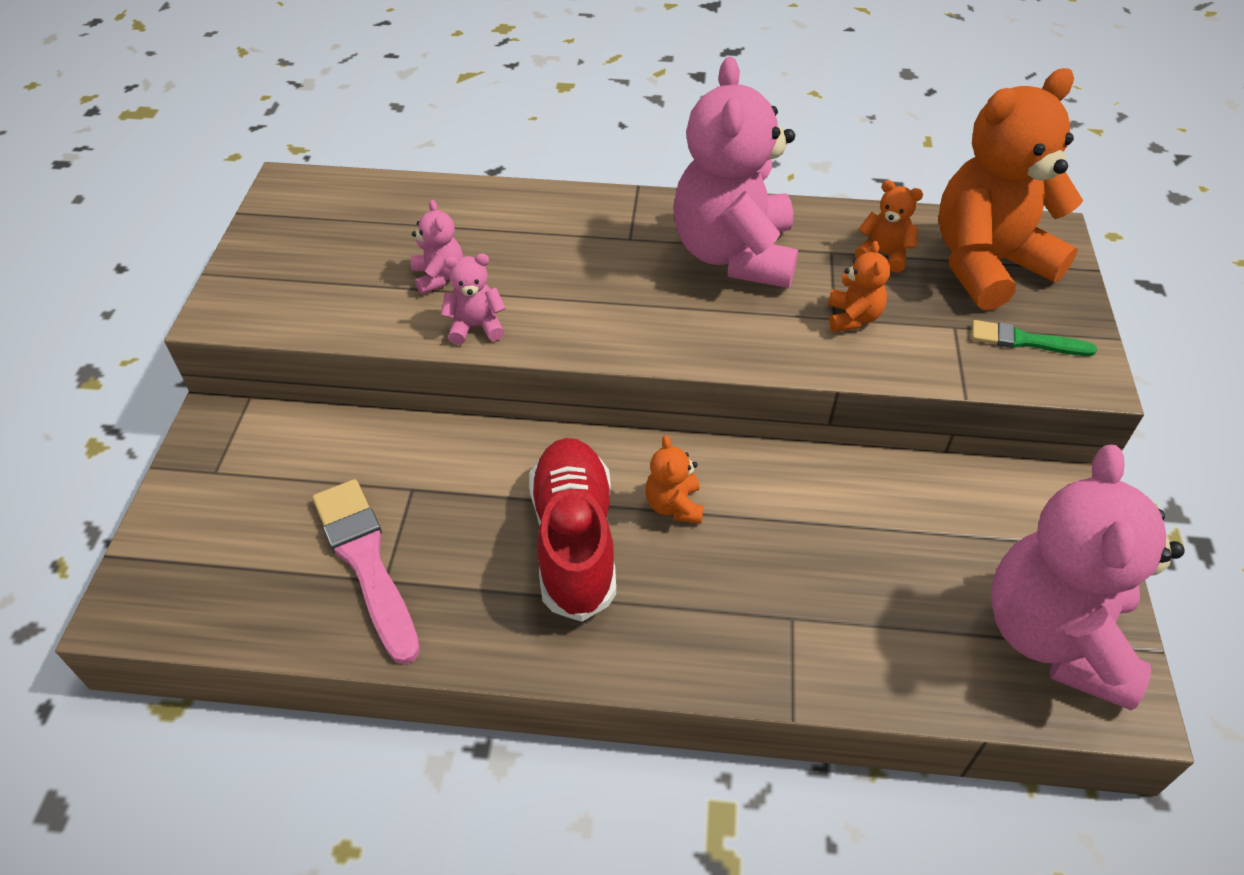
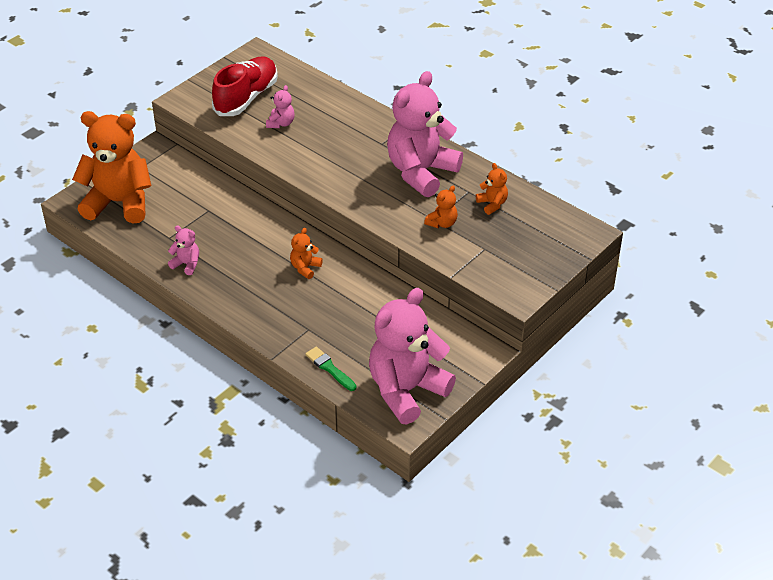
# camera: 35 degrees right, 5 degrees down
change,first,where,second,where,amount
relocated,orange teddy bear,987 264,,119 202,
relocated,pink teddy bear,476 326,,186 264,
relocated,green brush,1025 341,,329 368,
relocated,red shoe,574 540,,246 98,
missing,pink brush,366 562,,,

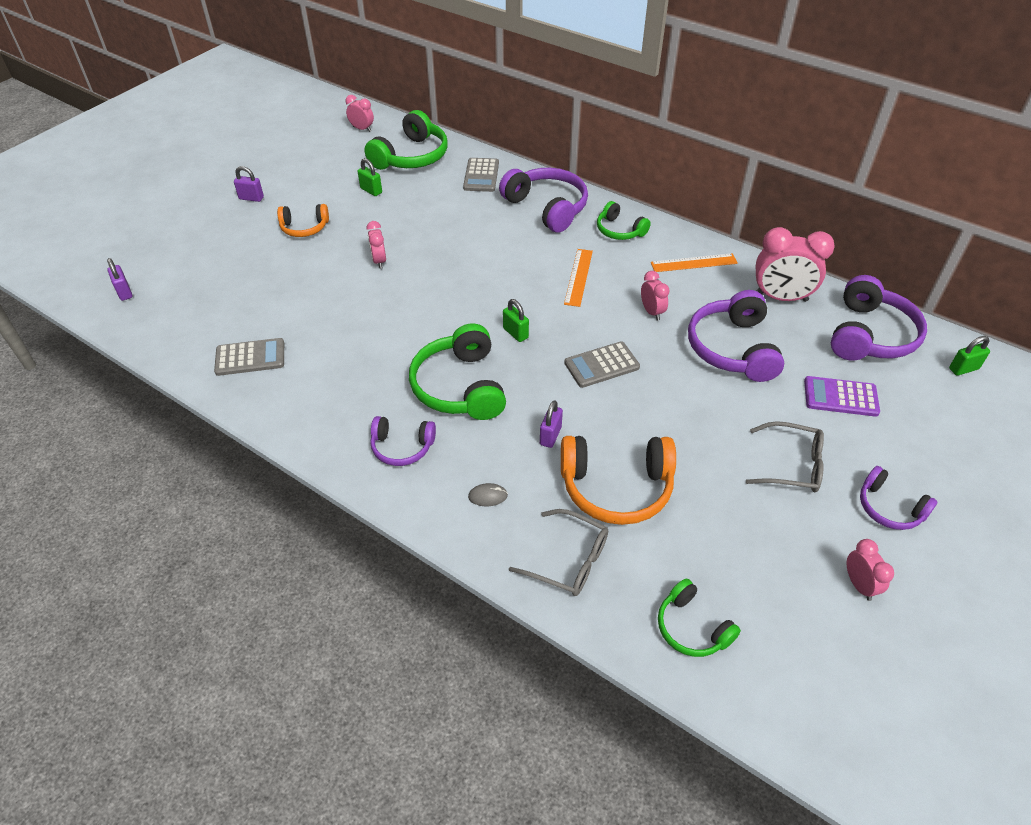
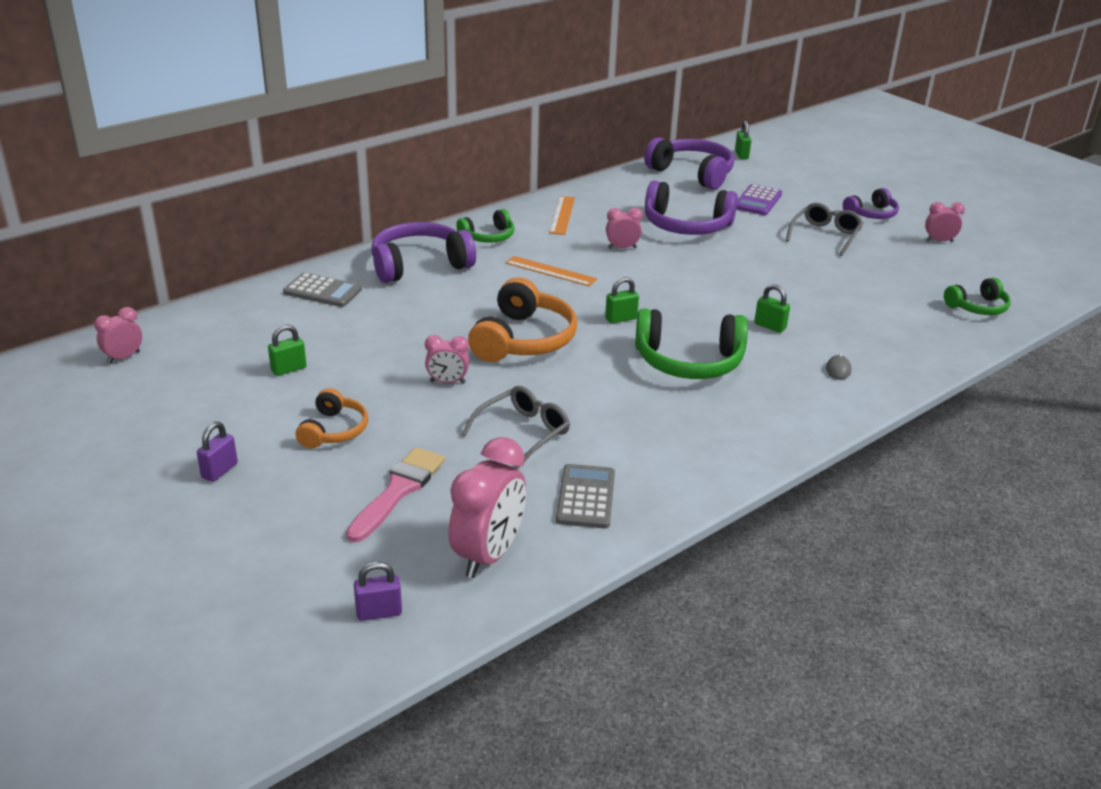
# camera: 75 degrees left, 15 degrees down
change,first,where,second,where,amount
missing,green headphones,411 156,,,
relocated,pink clock,780 298,,488 555,
missing,grey calculator,601 365,,,
colour,purple padlock,550 436,green padlock,770 326,
missing,purple headphones,402 447,,,
relocated,orange headphones,616 488,,524 340,
relocated,grey glasses,569 560,,523 432,
appeared,,,pink brush,398 491,

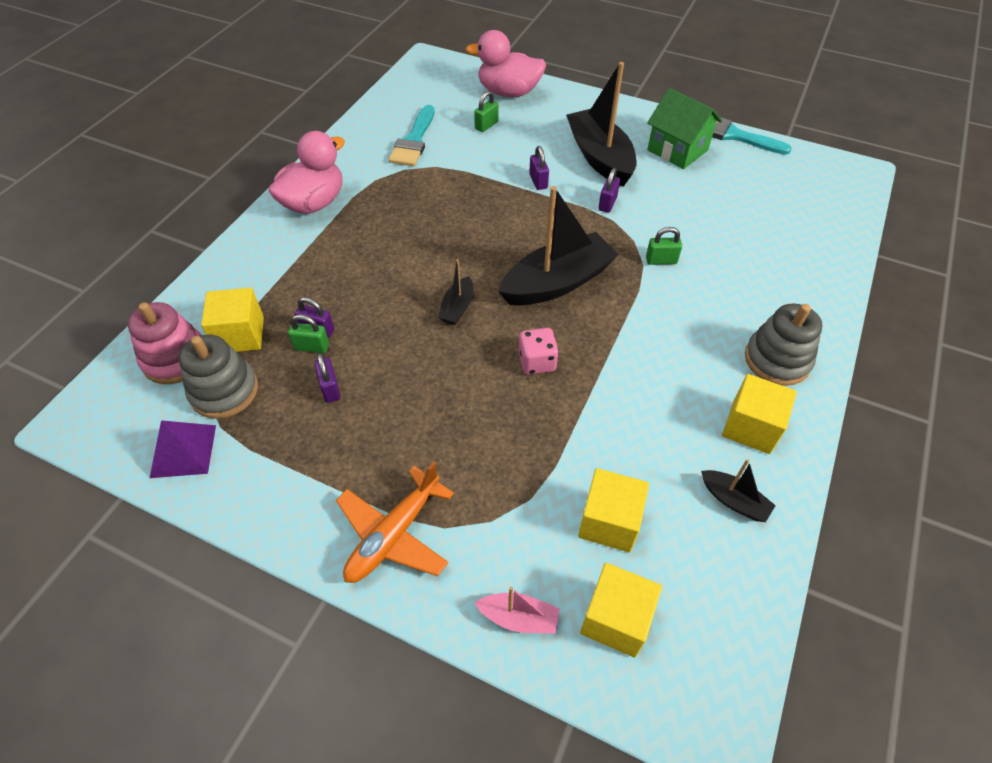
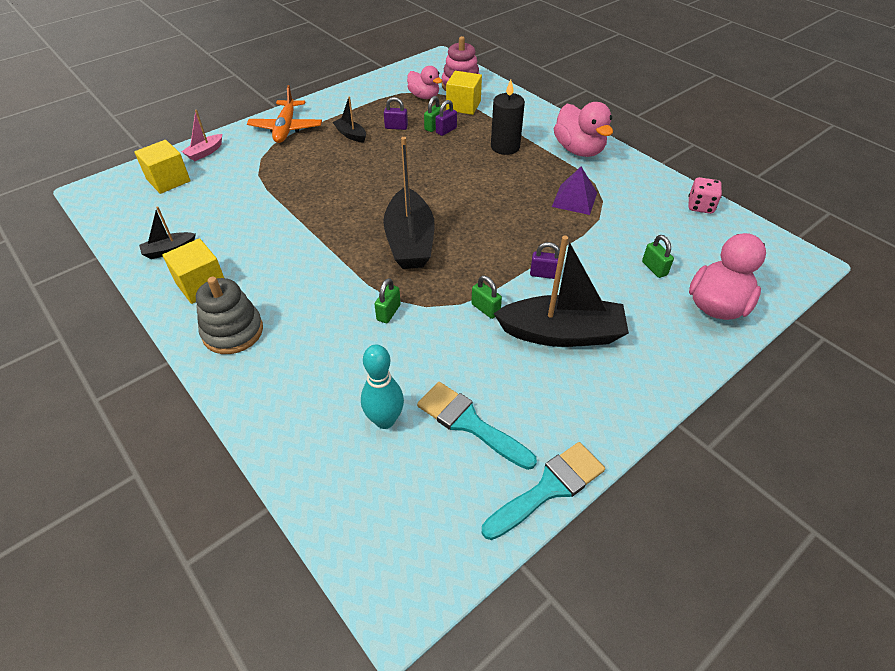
# camera: 115 degrees right, 5 degrees down
change,first,where,second,where,amount
missing,green house,677 150,,,
relocated,turquoise brush,414 141,,469 423,
colour,purple padlock,607 203,green padlock,485 309,
relocated,black boat,457 308,,351 135,
relocated,pink dice,537 362,,700 206,
exchanged,grey stacking toy,224 391,pink duck,424 96,
relocated,purple pyramid,183 451,,574 199,
spun,orange plane,393 534,,286 128,150 degrees counterclockwise
missing,yellow cube,609 521,,,
appeared,,,black candle,505 147,
appeared,,,turquoise bowling pin,385 420,

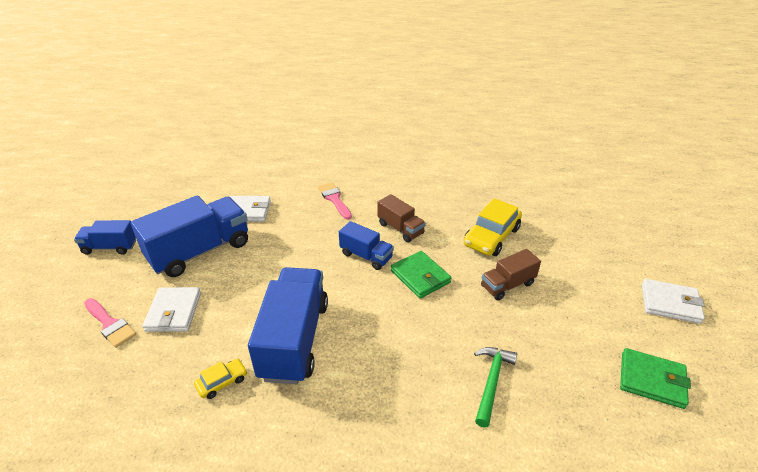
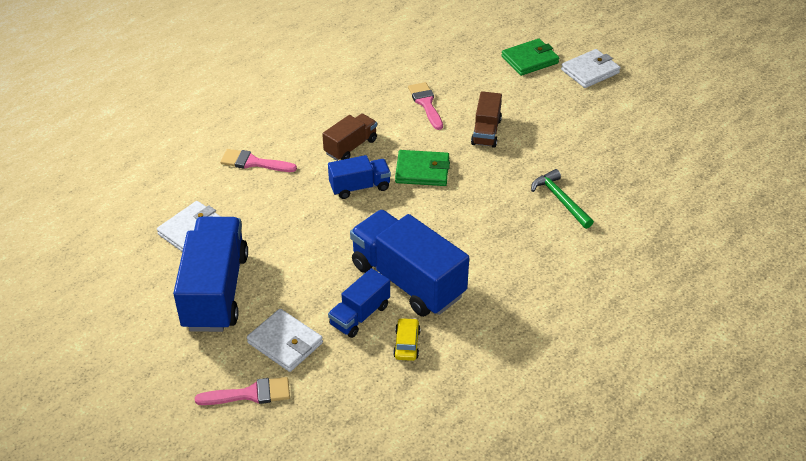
# camera: 50 degrees left, 5 degrees up
change,first,where,second,where,amount
spun,brown truck,400 229,,350 147,45 degrees counterclockwise
exchanged,yellow car,491 237,pink brush,426 103,
relocated,blue truck,110 247,,360 315,
relocated,green wallet,652 380,,530 60,

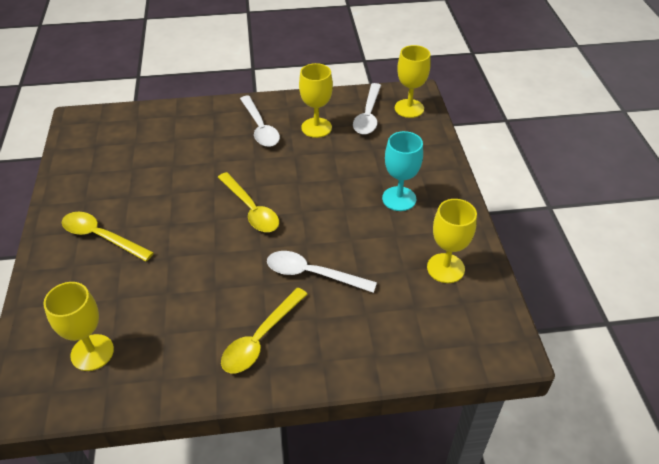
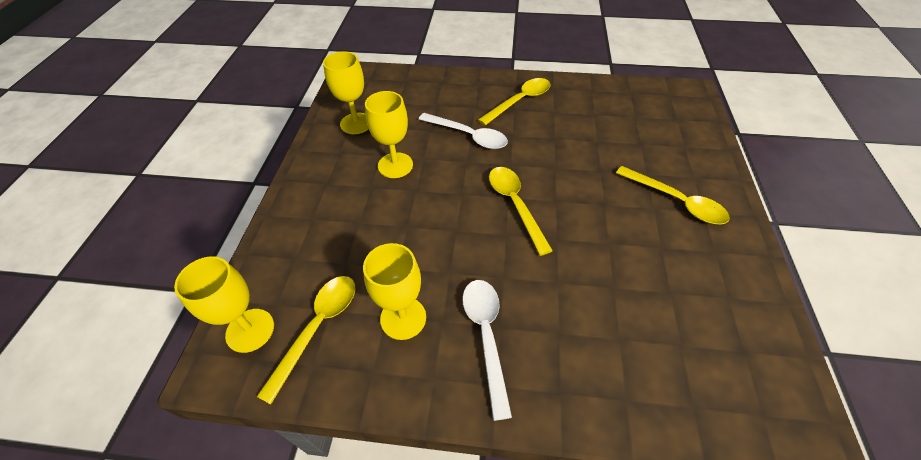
# camera: 165 degrees left, 5 degrees up
change,first,where,second,where,amount
colour,white spoon,368 115,yellow spoon,318 328,
missing,turquoise goblet,399 199,,,
relocated,yellow goblet,92 352,,395 165,

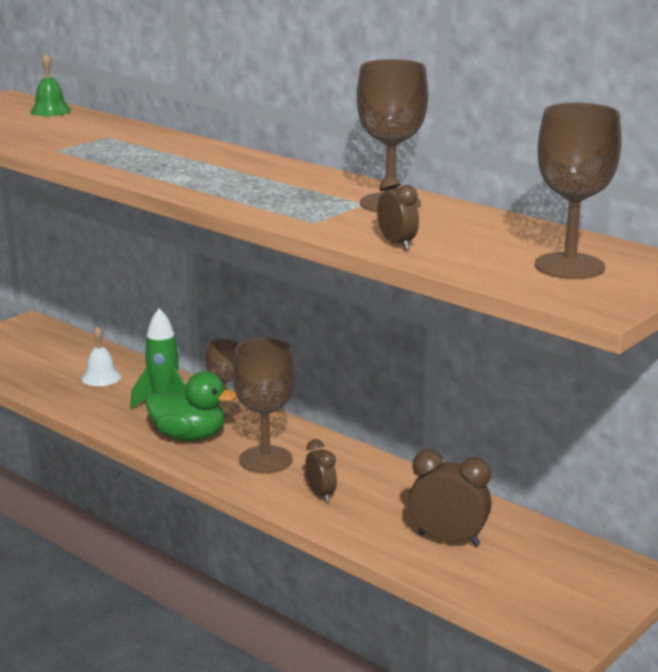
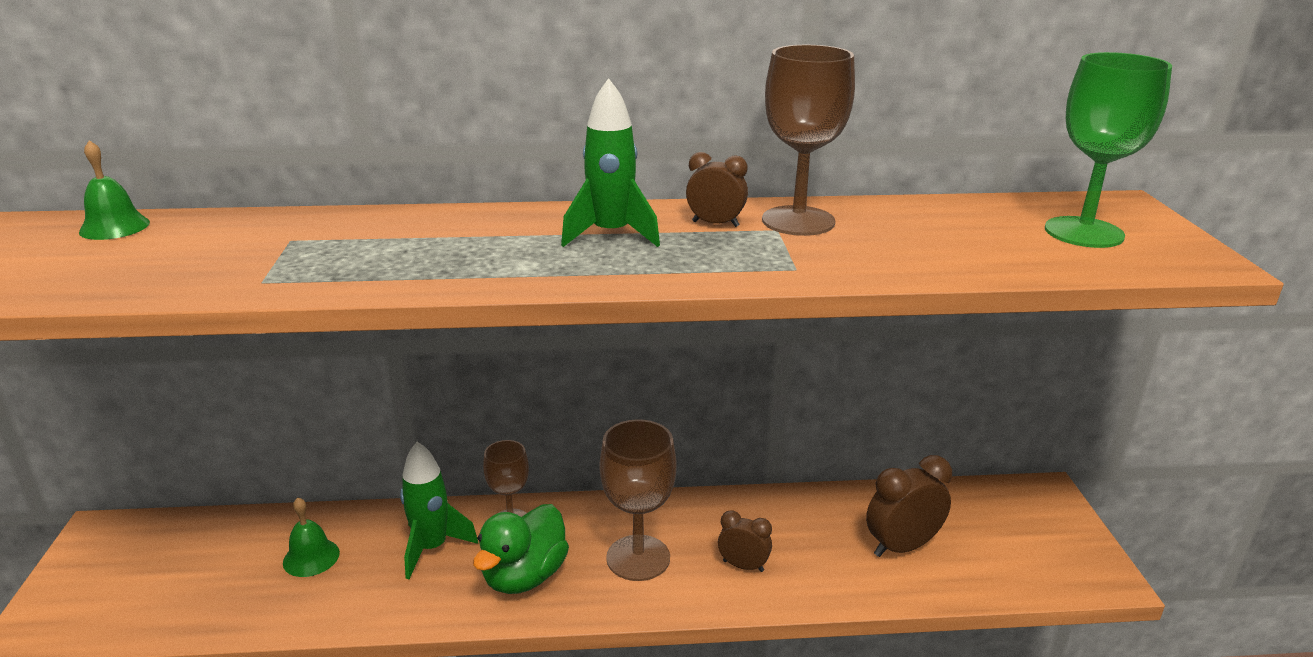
# camera: 45 degrees left, 5 degrees up
change,first,where,second,where,amount
colour,brown goblet,569 266,green goblet,1083 232,
relocated,brown clock,397 244,,715 224,
colour,white bell,101 377,green bell,311 557,
spun,green duck,189 436,,524 576,150 degrees clockwise
appeared,,,green rocket,611 235,

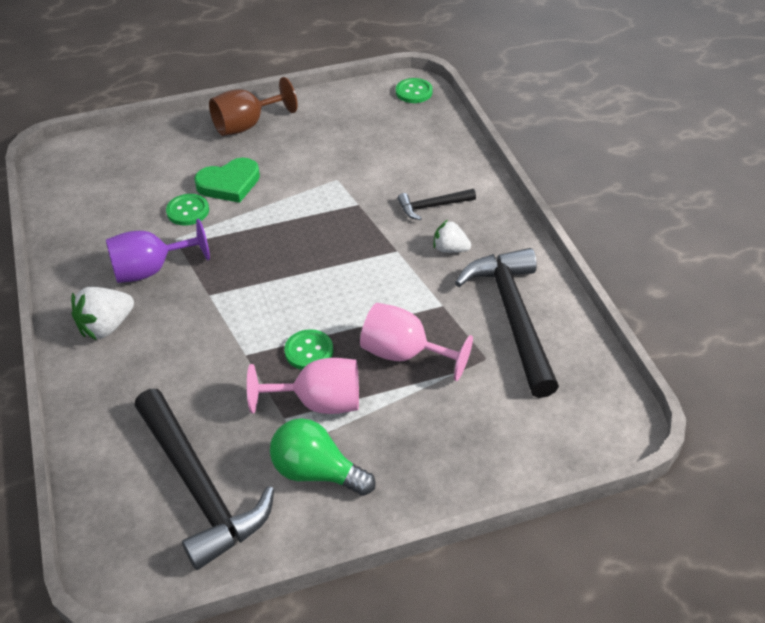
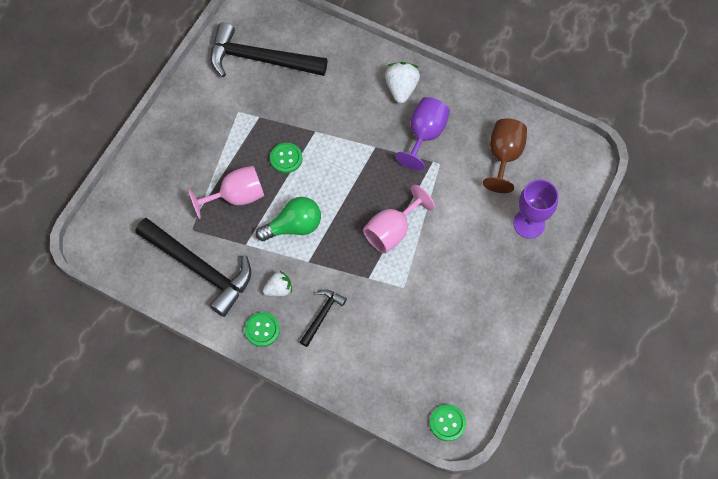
# camera: 135 degrees right, 20 degrees up
change,first,where,second,where,amount
relocated,brown goblet,247 125,,504 156,
missing,green heart,229 184,,,
relocated,green button,188 211,,262 330,
relocated,pink goblet,319 402,,392 231,
relocated,green light bulb,316 472,,294 226,
appeared,,,purple goblet,529 224,

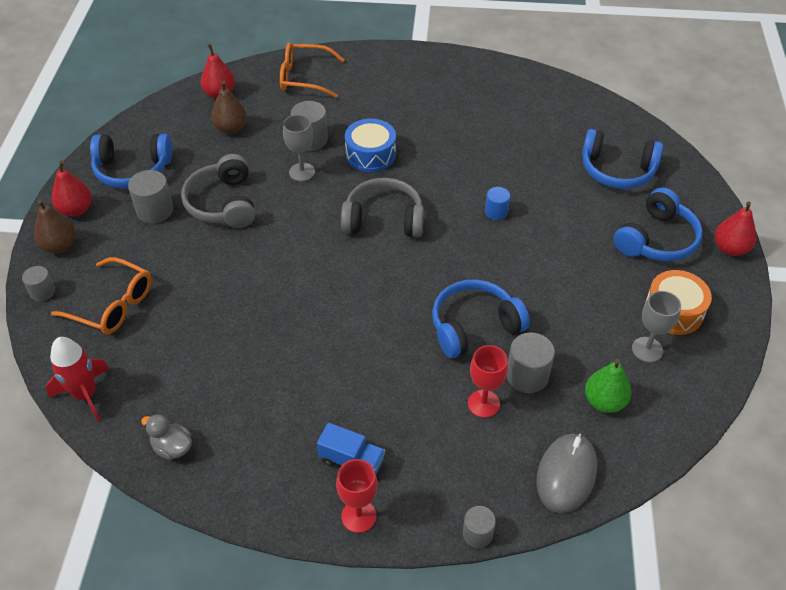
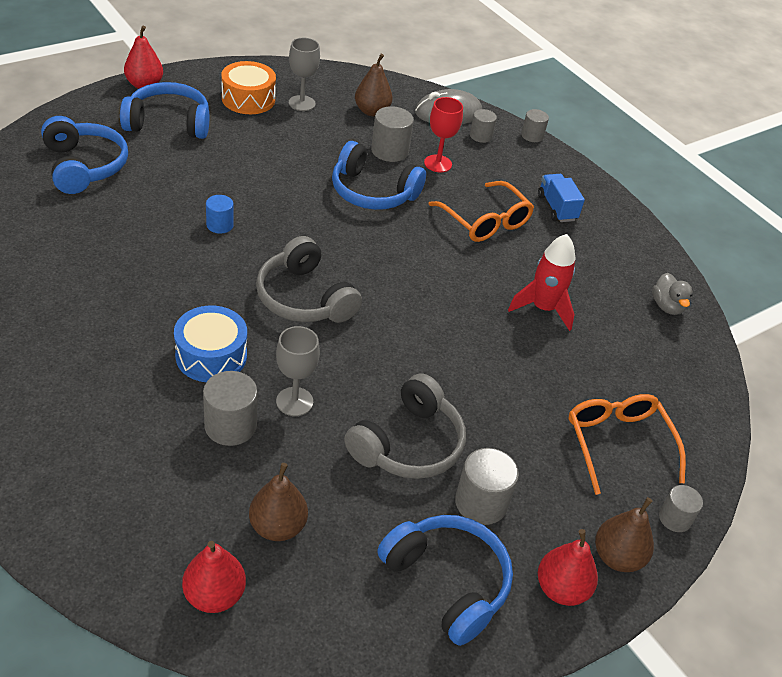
# camera: 135 degrees left, 5 degrees down
change,first,where,second,where,amount
relocated,orange glasses,304 77,,485 221,
relocated,red rocket,85 394,,543 308,
colour,green pear,604 401,brown pear,372 111,
missing,red goblet,359 516,,,
appeared,,,grey cylinder,480 136,

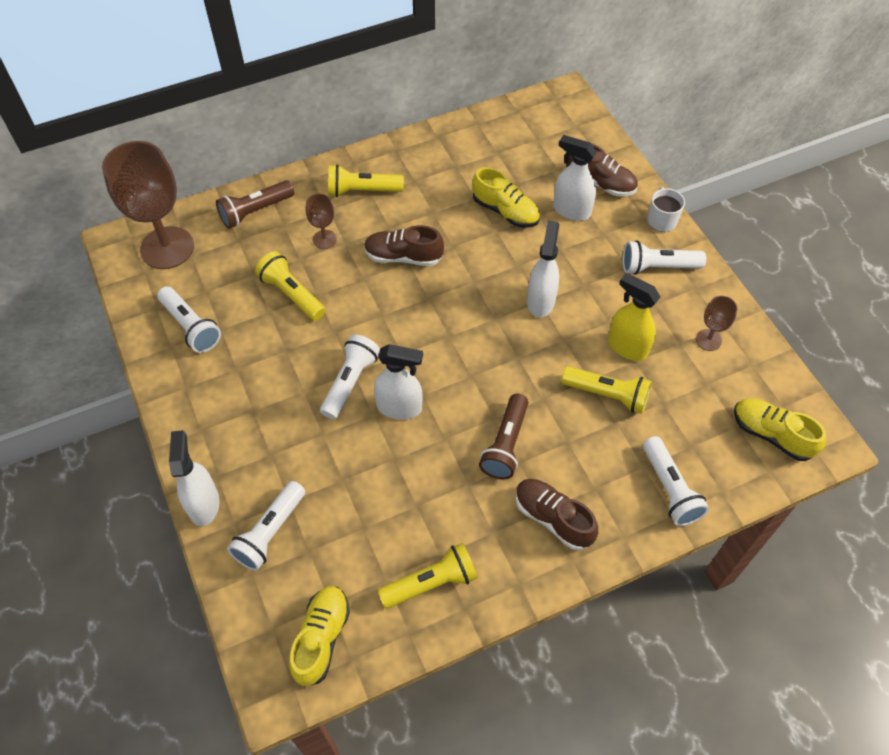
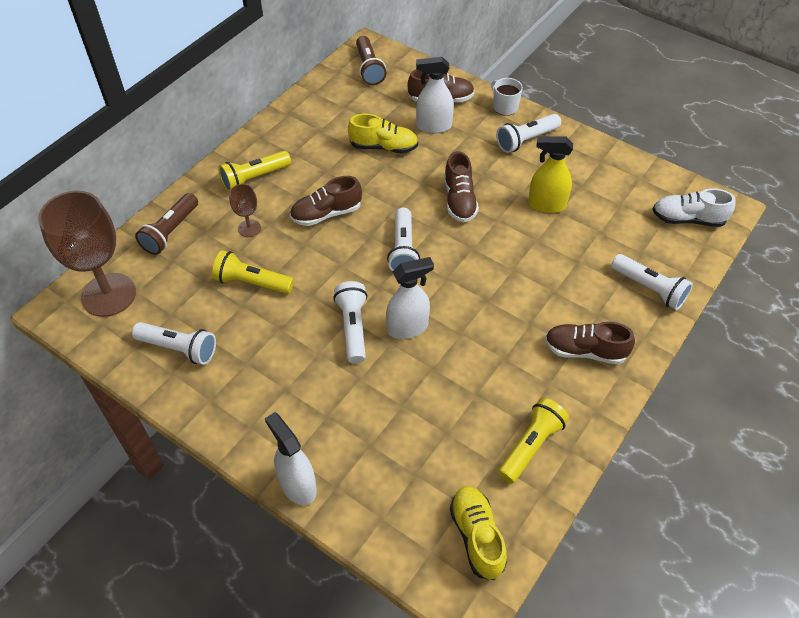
# camera: 30 degrees left, 5 degrees down
change,first,where,second,where,amount
exchanged,white spray bottle,541 301,brown shoe,459 200,
missing,brown goblet,708 340,,,
missing,yellow flashlight,607 395,,,
relocated,brown flashlight,506 444,,369 68,
colour,yellow shoe,771 435,white shoe,688 219,
relocated,white flashlight,270 532,,403 250,

